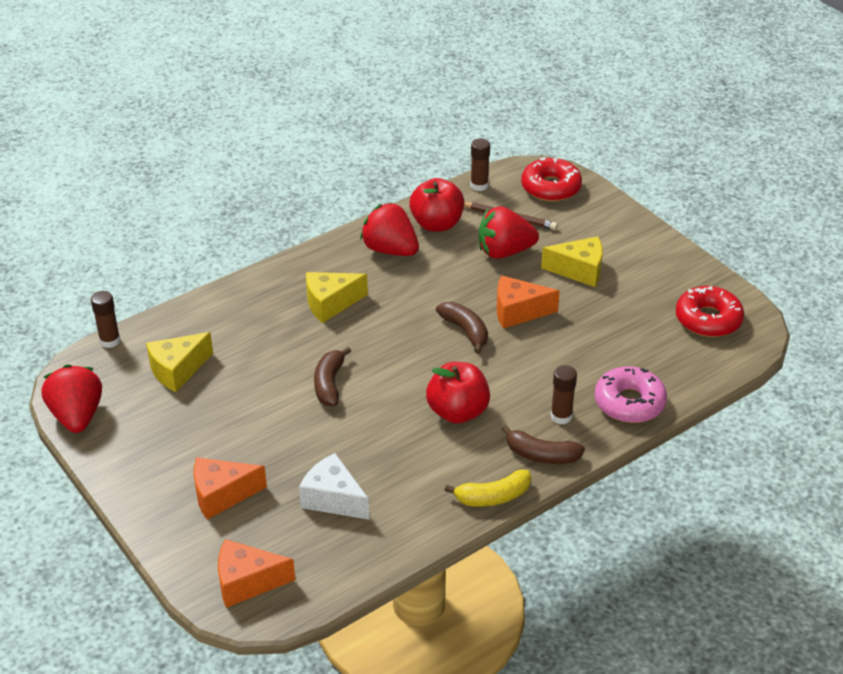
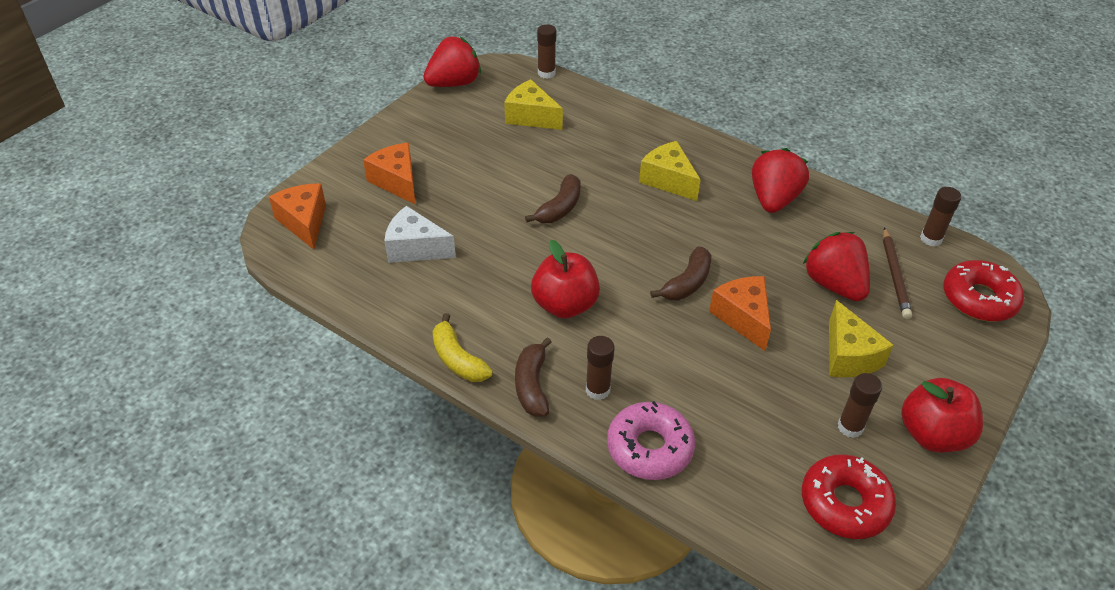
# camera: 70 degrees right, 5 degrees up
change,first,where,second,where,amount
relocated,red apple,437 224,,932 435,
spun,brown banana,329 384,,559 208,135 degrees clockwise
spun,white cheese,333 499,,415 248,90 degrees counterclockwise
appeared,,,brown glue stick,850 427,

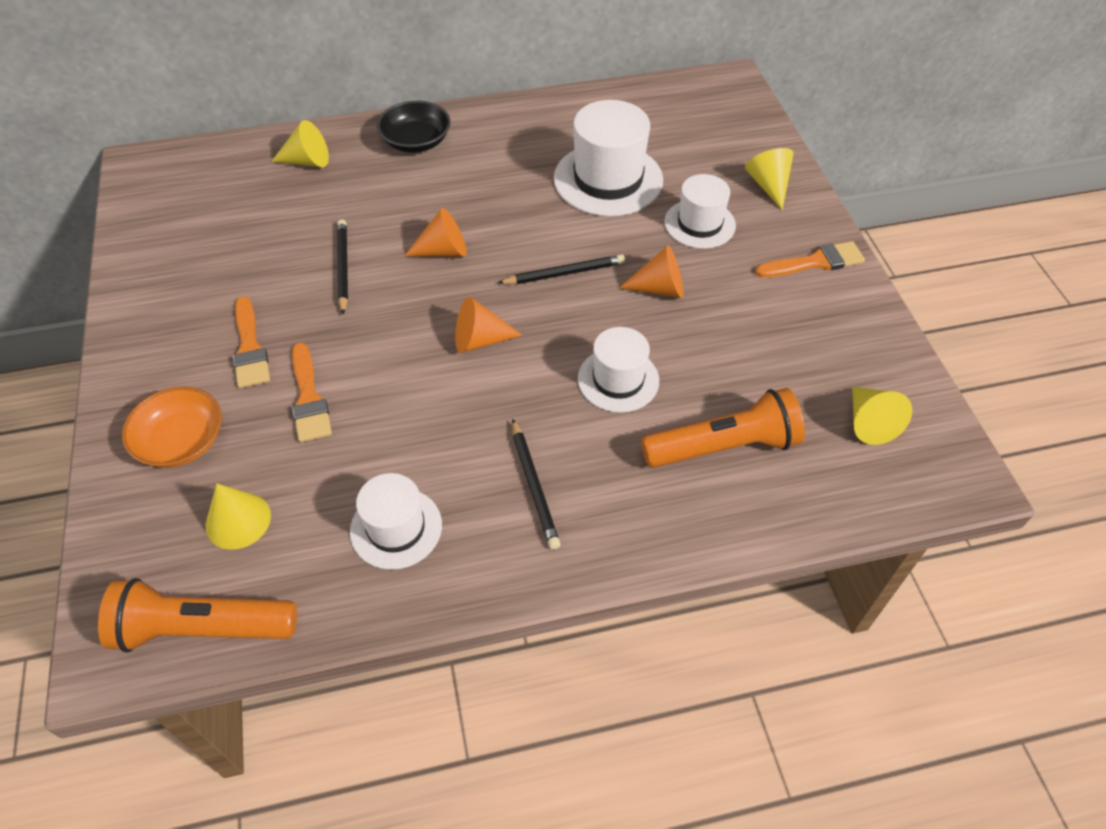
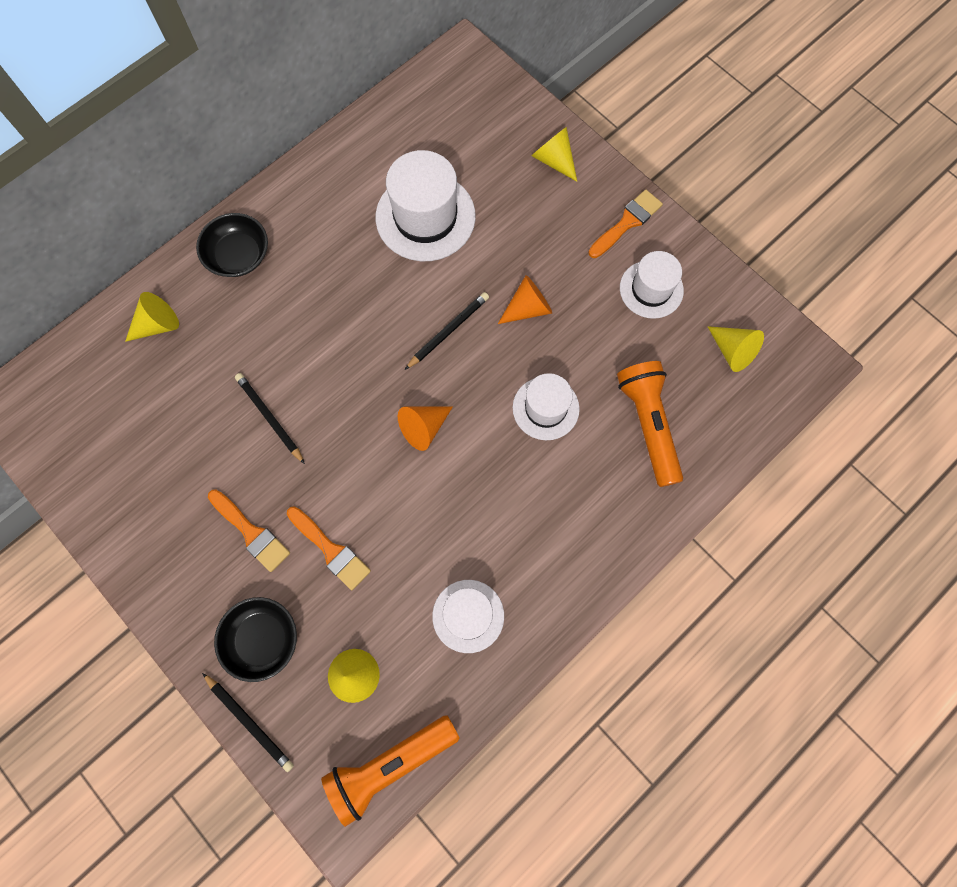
# camera: 30 degrees left, 20 degrees up
change,first,where,second,where,amount
relocated,white hat,699 224,,651 289,
missing,orange cone,443 251,,,
colour,orange bowl,182 441,black bowl,262 639,
spun,orange flashlight,724 446,,648 425,60 degrees counterclockwise
relocated,black pencil,534 486,,249 722,

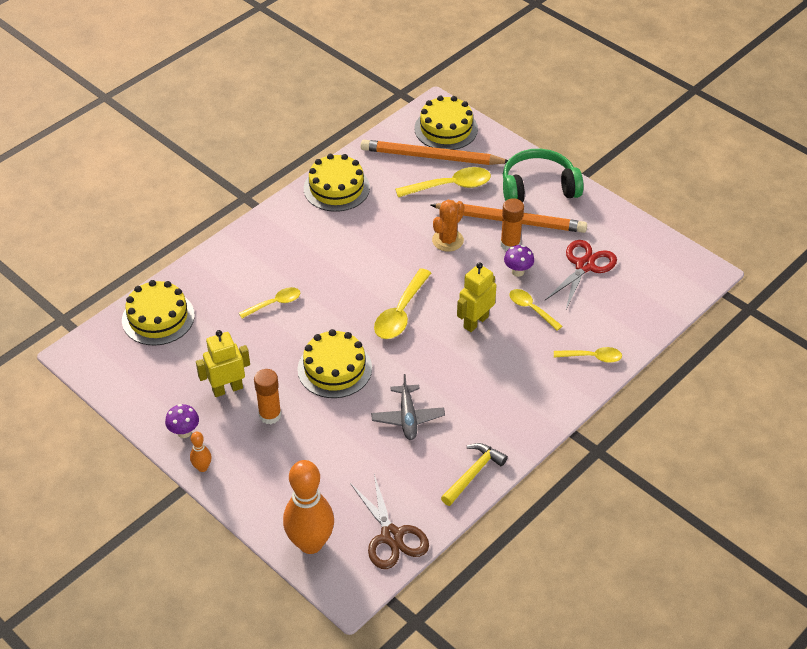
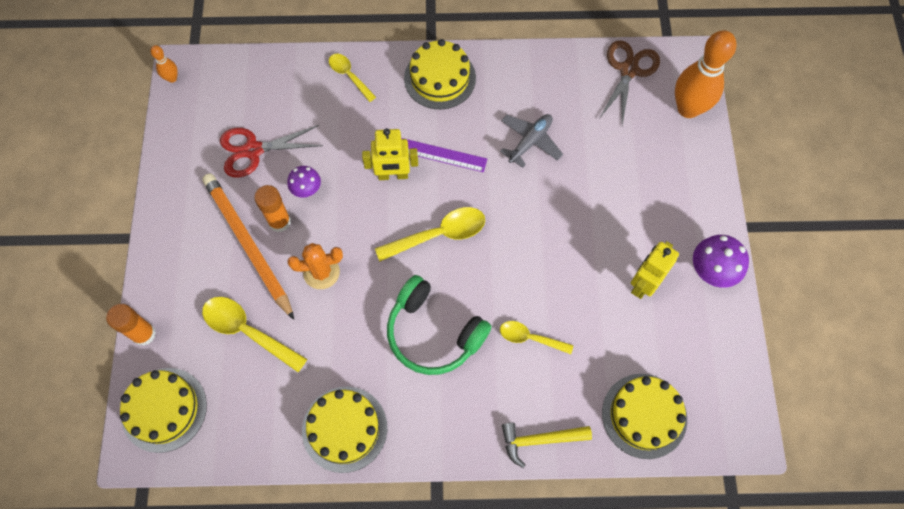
# camera: 135 degrees left, 20 degrees up
change,first,where,second,where,amount
missing,orange pencil,432 157,,,
relocated,green headphones,538 187,,433 333,
missing,yellow spoon,531 309,,,
relocated,yellow cake,334 368,,440 78,
spun,yellow robot,227 389,,643 284,105 degrees clockwise
relocated,orange glue stick,270 415,,144 334,
size,purple mushroom,184 432,,710 272,x1.55
relocated,orange bowling pin,202 467,,172 78,
relocated,yellow hammer,473 474,,540 440,
appeared,,,purple ruler,441 155,

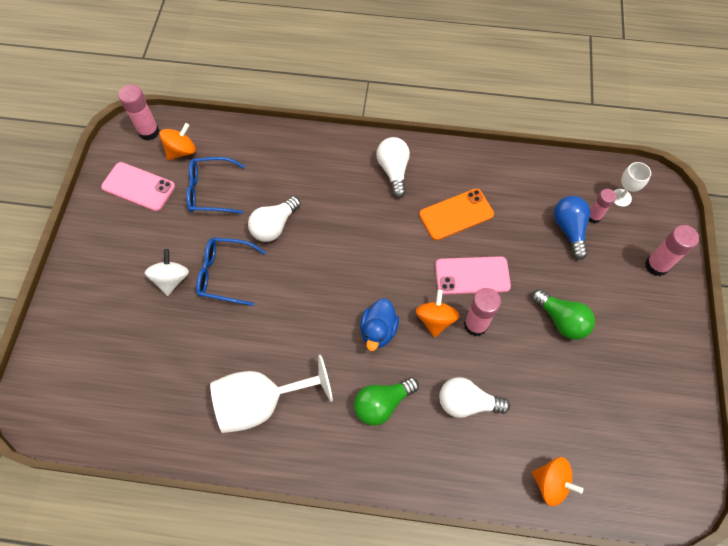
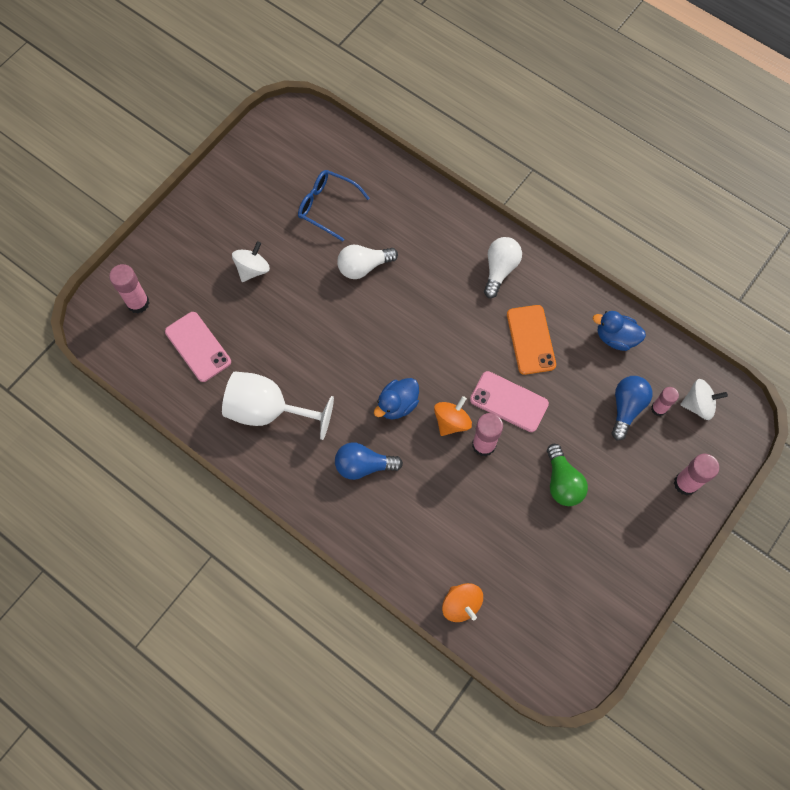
# camera: 30 degrees right, 5 degrees up
change,first,where,second,where,amount
relocated,pink glue stick,149 132,,138 303,
missing,orange spinning top,181 151,,,
relocated,pink phone,138 187,,198 347,
exchanged,white goblet,621 197,white spinning top,698 405,
spun,orange phone,456 214,,531 339,75 degrees clockwise
missing,blue glasses,225 274,,,
colour,green light bulb,382 404,blue light bulb,363 465,
missing,white light bulb,467 403,,,
appeared,,,blue duck,615 337,

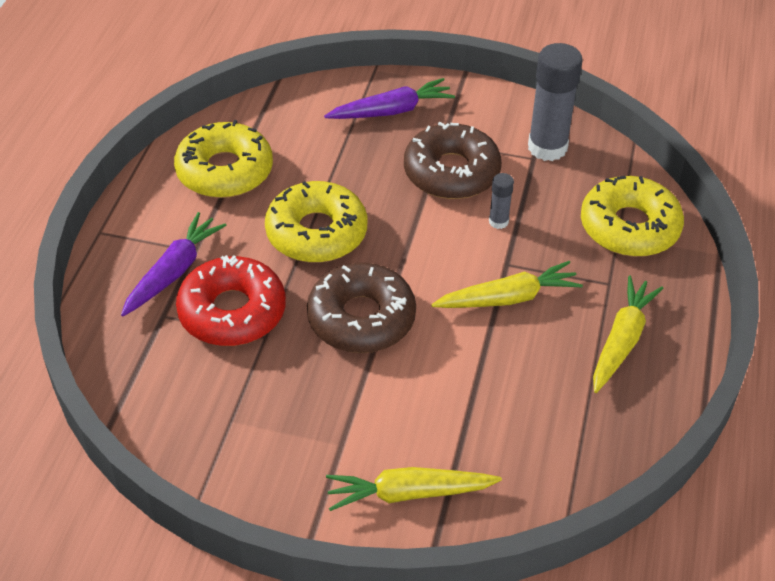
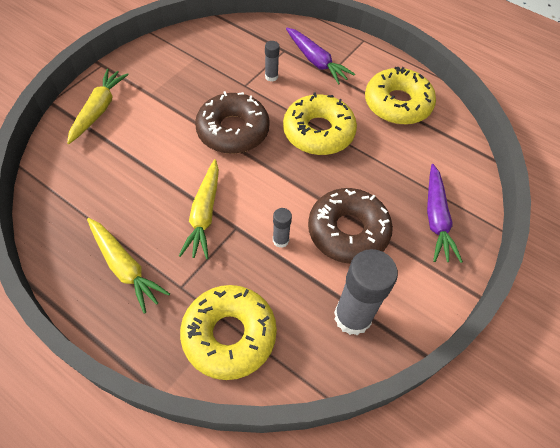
# camera: 110 degrees right, 10 degrees up
change,first,where,second,where,amount
exchanged,red donut,232 312,grey glue stick,271 77,

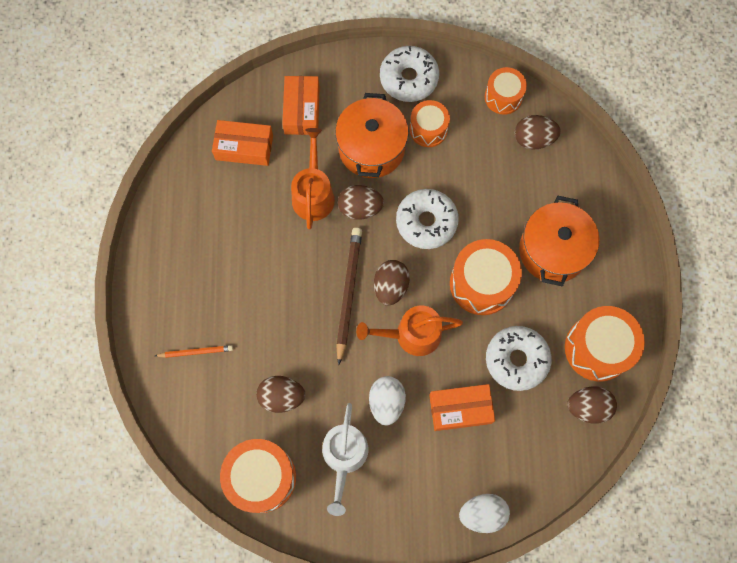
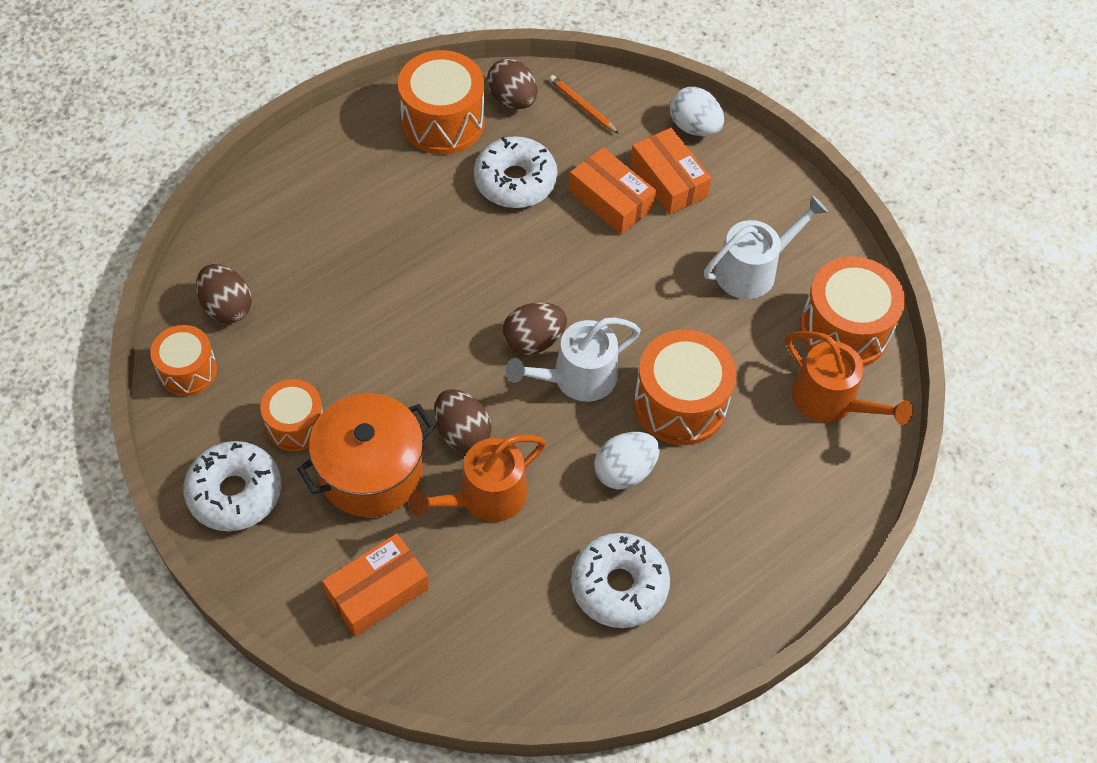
# camera: 130 degrees left, 15 degrees down
change,first,where,second,where,amount
relocated,orange box,244 147,,668 180,
relocated,white donut,426 222,,619 586,
missing,orange pot,552 250,,,
exchanged,brown pencil,348 293,white watering can,577 378,
relocated,orange drum,481 283,,680 403,
relocated,orange watering can,412 335,,830 401,
relocated,orange pencil,196 352,,582 106,
missing,brown egg,282 396,,,
relocated,white egg,386 402,,624 471,

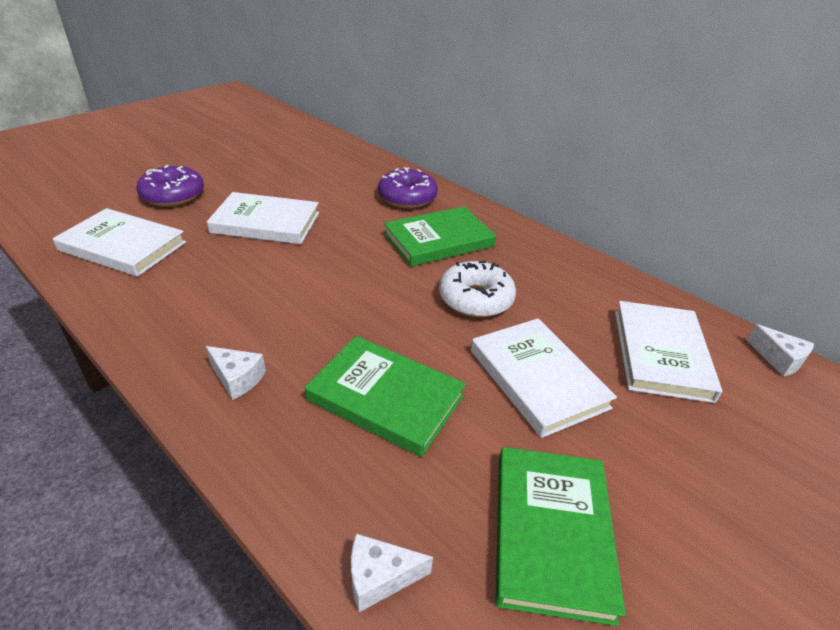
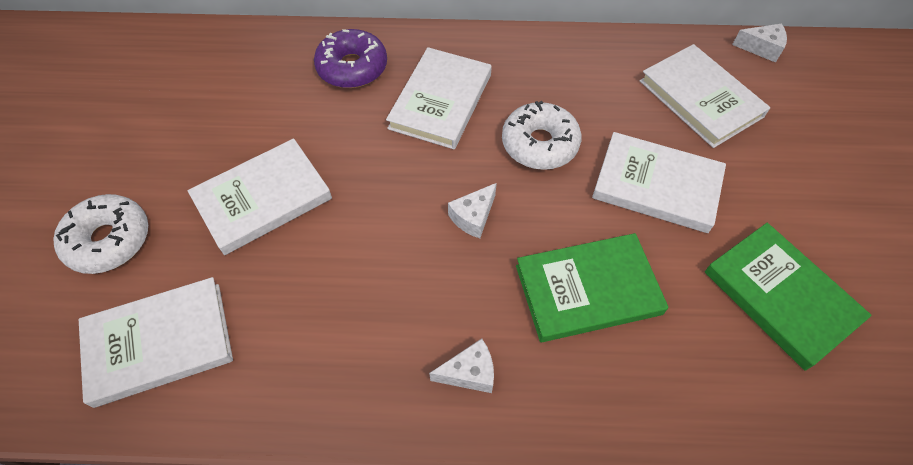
# camera: 40 degrees left, 20 degrees up
change,first,where,second,where,amount
colour,purple donut,173 195,white donut,109 240,
colour,green book,438 240,white book,441 101,
relocated,white cheese,379 577,,473 217,

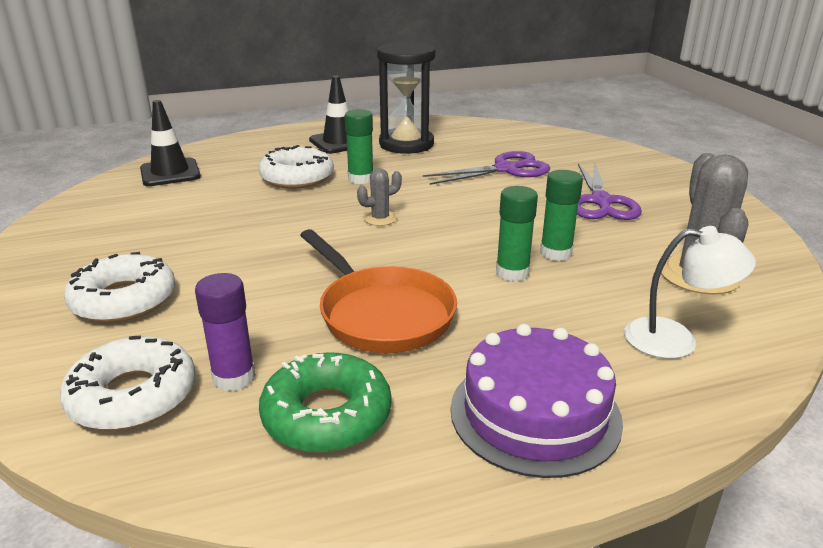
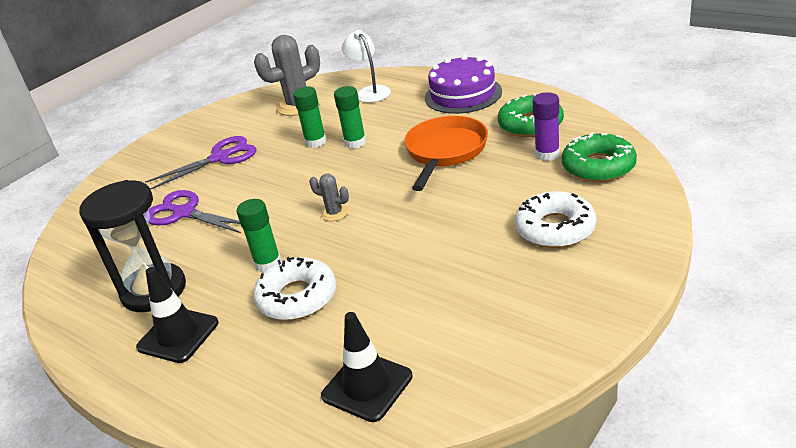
# camera: 120 degrees left, 5 degrees up
change,first,where,second,where,amount
colour,white donut,133 396,green donut,598 166,

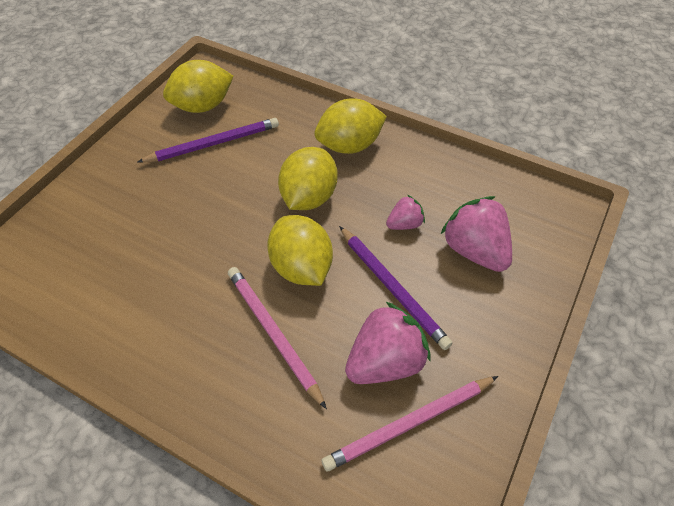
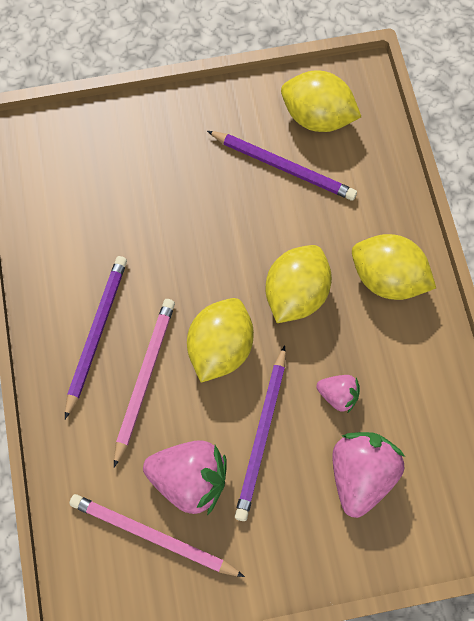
# camera: 50 degrees right, 15 degrees up
change,first,where,second,where,amount
spun,yellow lemon,309 197,,296 295,45 degrees counterclockwise
appeared,,,purple pencil,96 333,

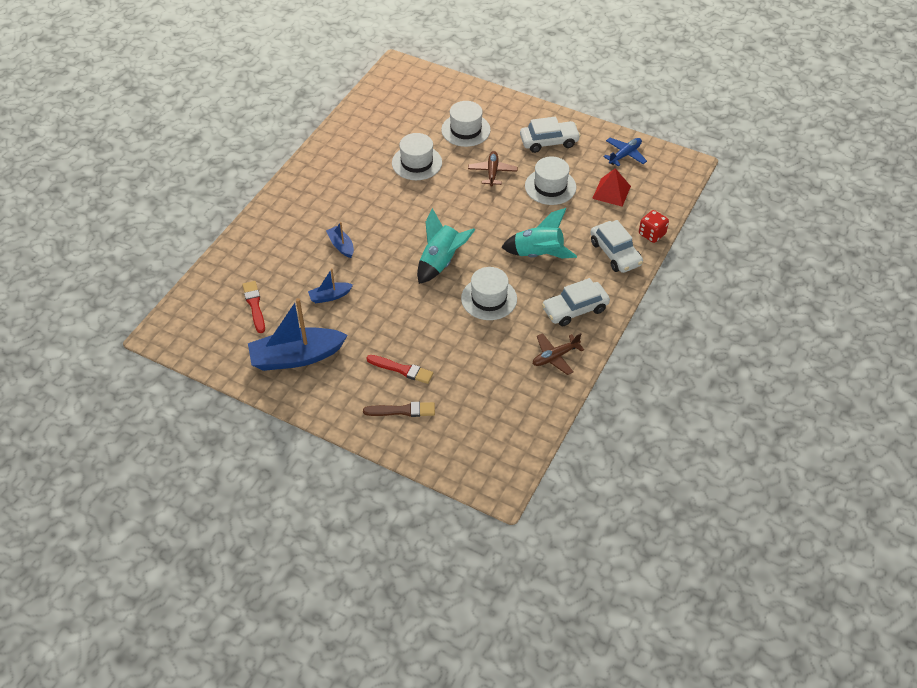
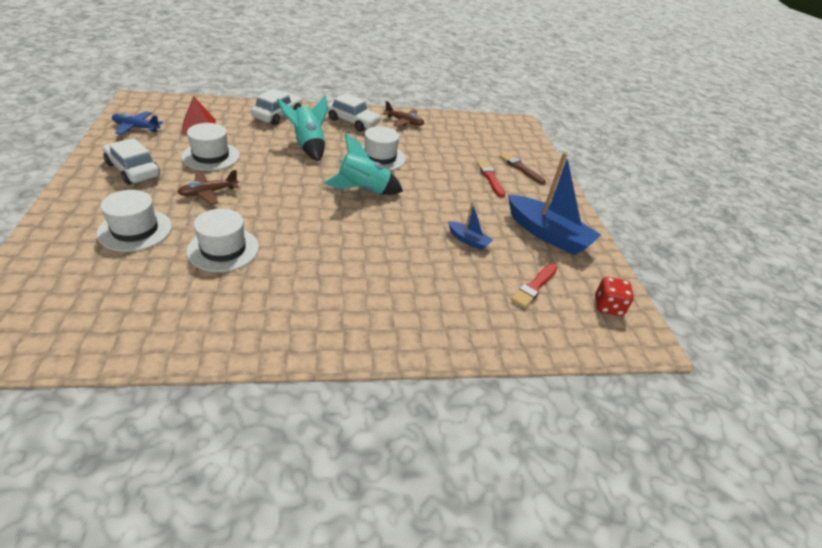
# camera: 130 degrees left, 10 degrees down
change,first,where,second,where,amount
relocated,red dice,652 234,,608 306,
missing,blue boat,341 246,,,

